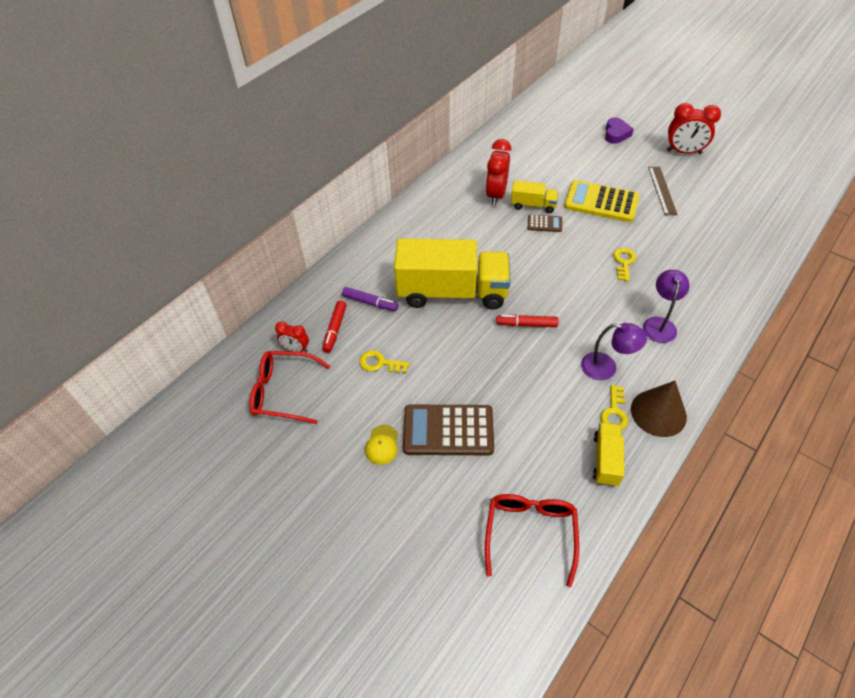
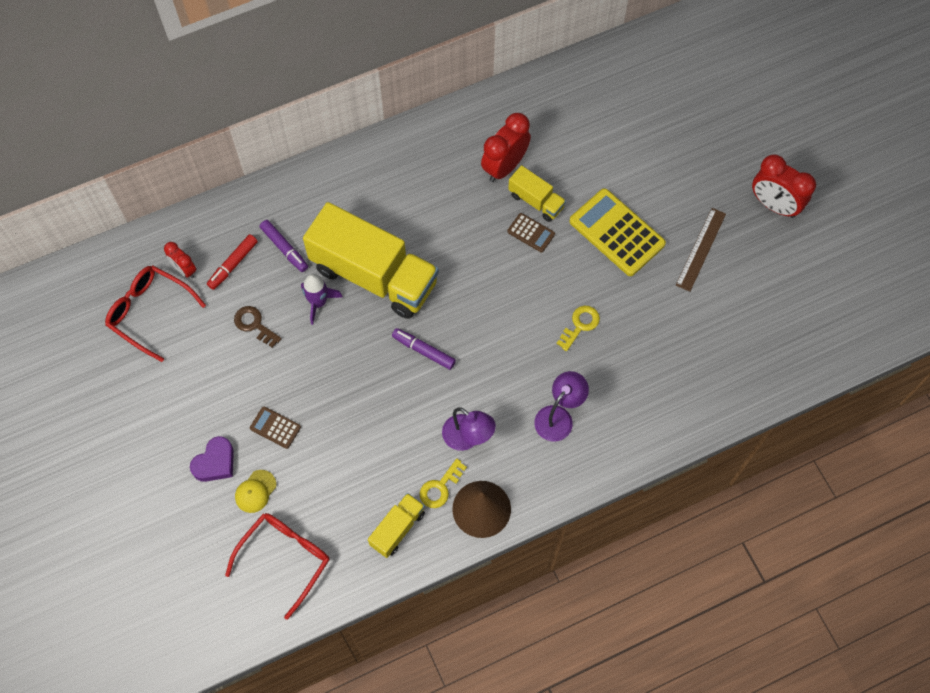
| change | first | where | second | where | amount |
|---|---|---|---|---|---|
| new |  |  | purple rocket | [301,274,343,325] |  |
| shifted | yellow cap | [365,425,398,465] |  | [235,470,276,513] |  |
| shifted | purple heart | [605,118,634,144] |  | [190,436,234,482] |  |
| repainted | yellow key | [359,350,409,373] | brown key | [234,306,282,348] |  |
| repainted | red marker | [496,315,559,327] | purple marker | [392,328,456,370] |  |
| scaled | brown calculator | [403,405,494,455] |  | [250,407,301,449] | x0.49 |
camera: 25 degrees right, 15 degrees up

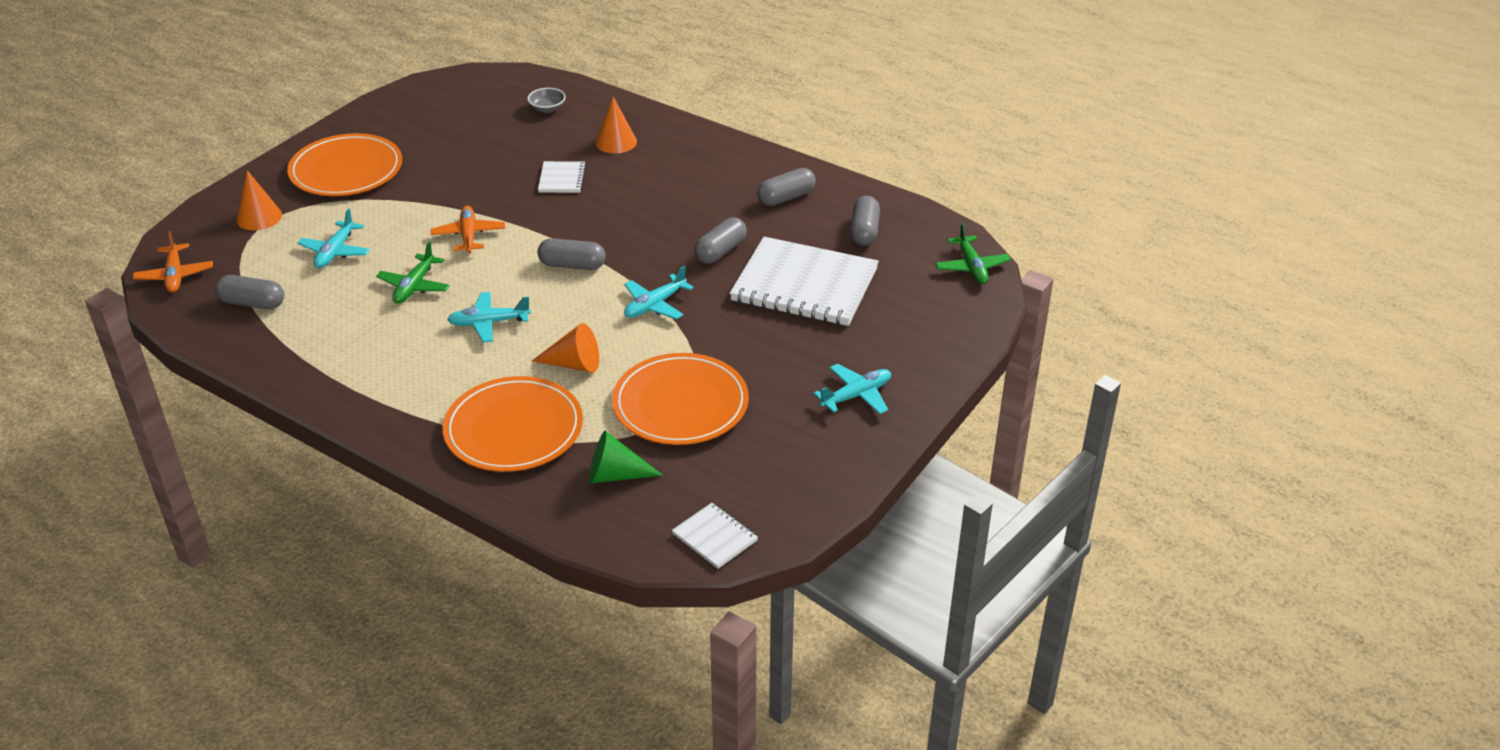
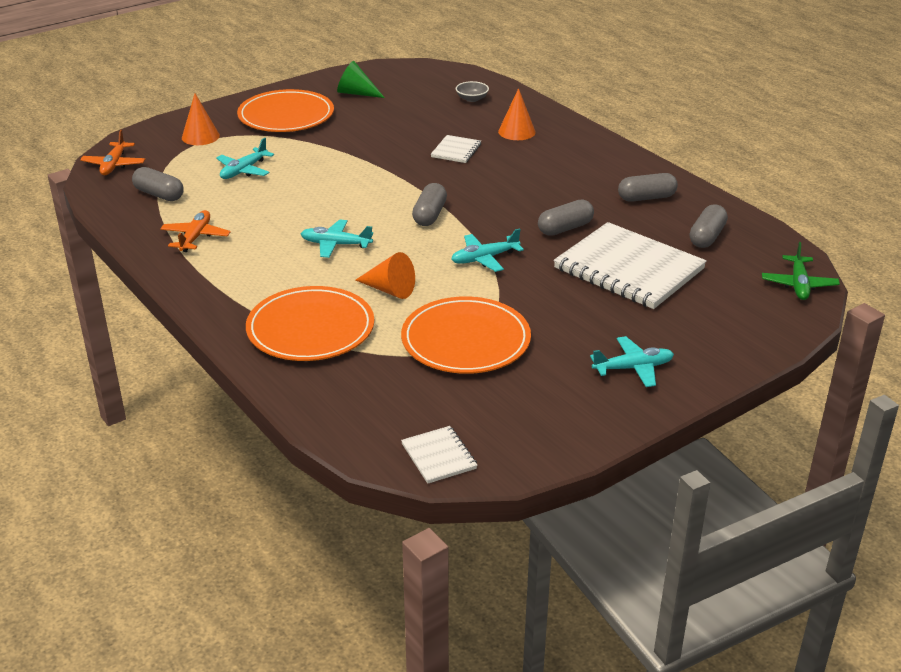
| change | first | where | second | where | amount |
|---|---|---|---|---|---|
| gone | green plane | [376,242,450,304] |  |  |  |
| shifted | orange plane | [431,206,505,253] |  | [160,210,231,252] |  |
| shifted | green cone | [589,431,663,484] |  | [337,61,385,98] |  |
| rotated | grey capsule | [537,238,606,270] |  | [412,183,447,226] | 75 degrees clockwise |
camera: 20 degrees right, 5 degrees down

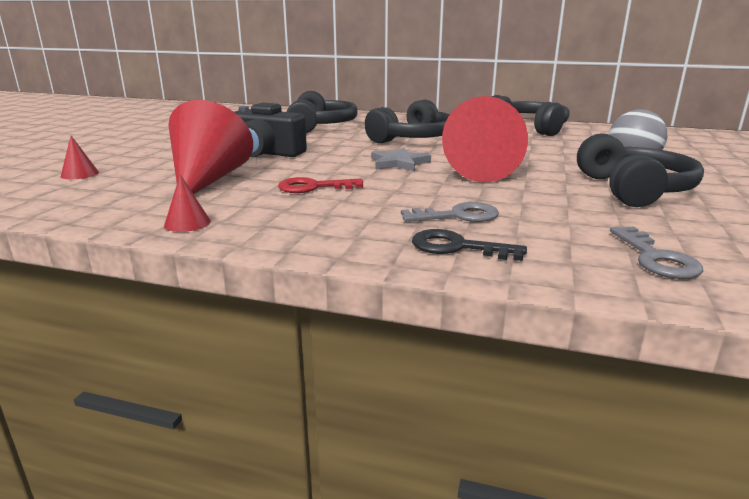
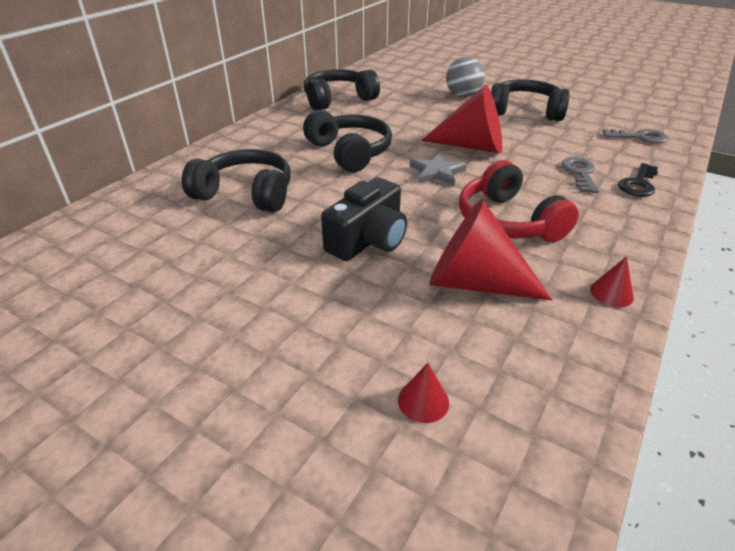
| change | first | where | second | where | amount |
|---|---|---|---|---|---|
| swapped | red key | [278,177,363,193] | red headphones | [459,160,579,242] |  |
camera: 75 degrees left, 15 degrees up

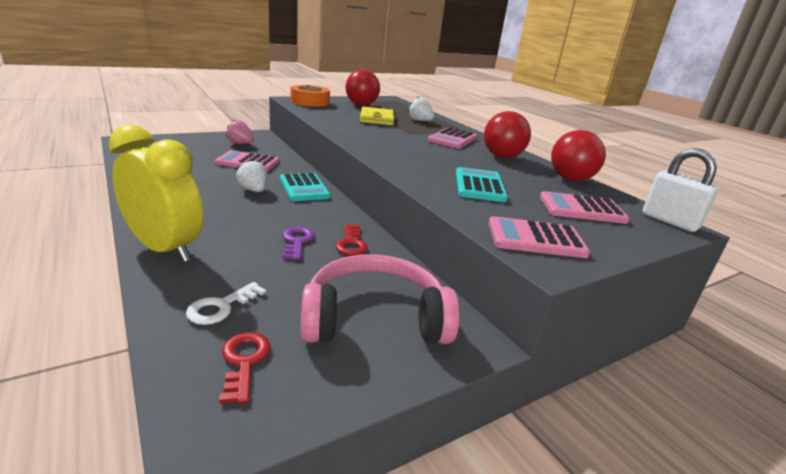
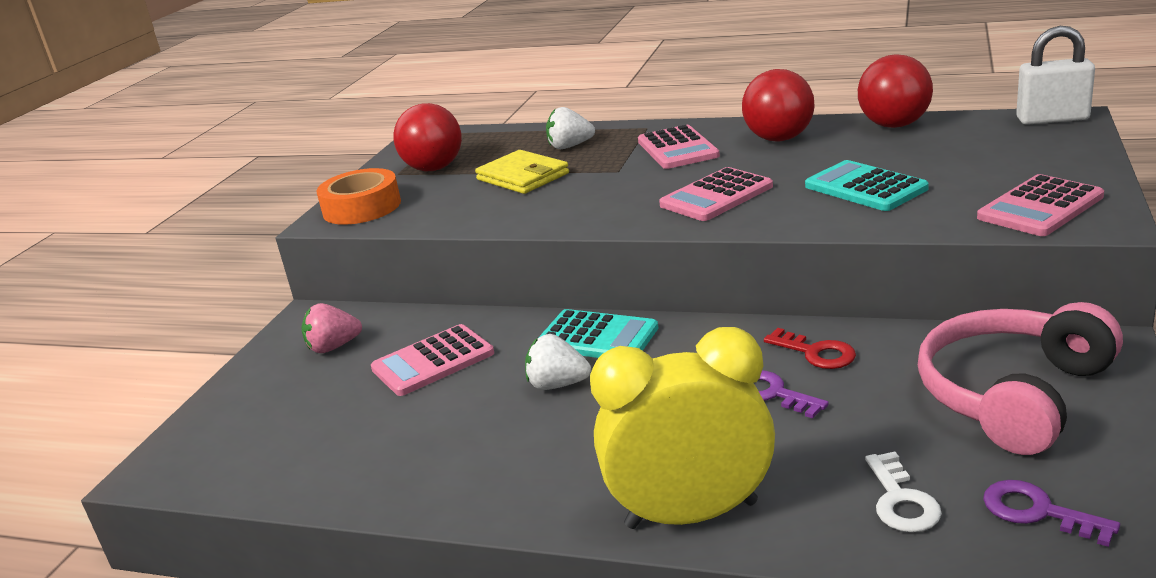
| change | first | where | second | where | amount |
|---|---|---|---|---|---|
| shifted | pink calculator | [540,191,630,224] |  | [659,167,773,221] |  |
| repainted | red key | [219,332,271,403] | purple key | [983,480,1120,547] |  |
camera: 35 degrees left, 0 degrees up

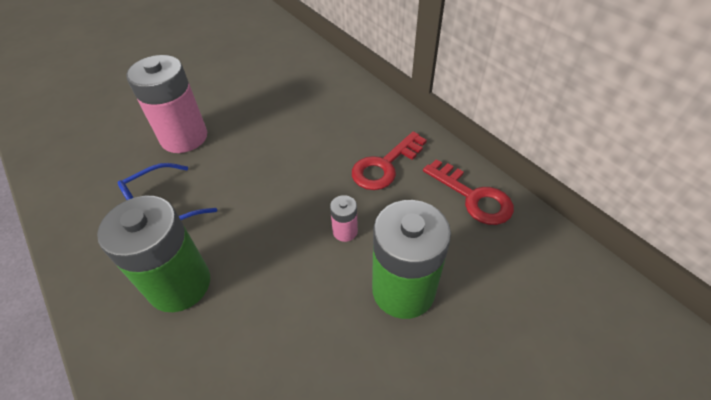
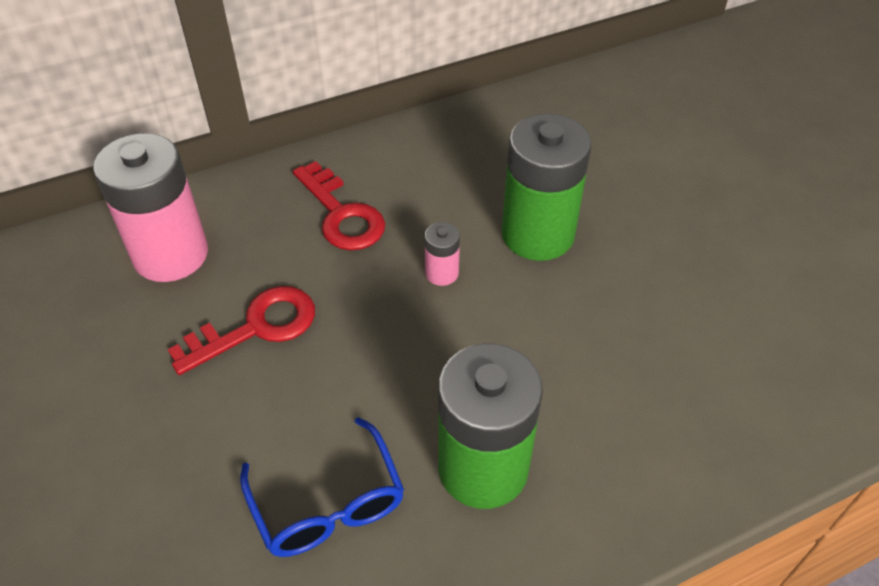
| change | first | where | second | where | amount |
|---|---|---|---|---|---|
| shifted | pink battery | [126,55,207,153] |  | [93,133,208,282] |  |
| shifted | red key | [423,159,514,225] |  | [168,286,315,375] |  |
camera: 80 degrees left, 0 degrees up

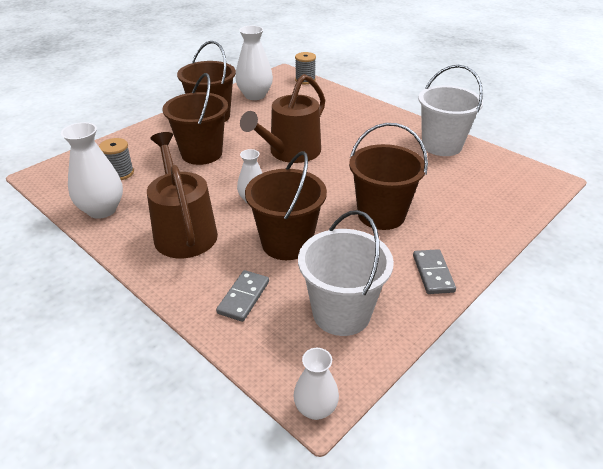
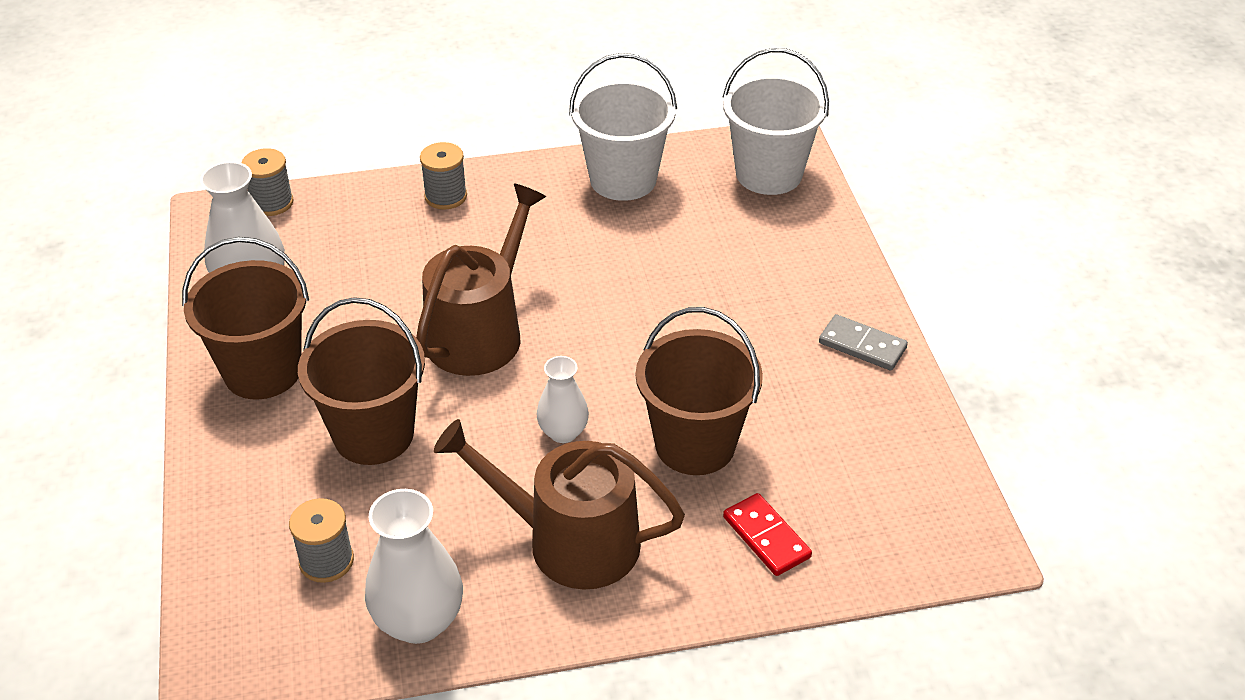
| change | first | where | second | where | amount |
|---|---|---|---|---|---|
| gone | white vase | [293,348,339,420] |  |  |  |
| gone | brown bucket | [349,123,428,230] |  |  |  |
| new |  |  | grey spool | [420,142,467,210] |  |
| shifted | white bucket | [298,210,394,336] |  | [723,48,829,195] |  |
| repainted | grey domino | [216,270,269,322] | red domino | [723,493,812,576] |  |
| rotated | brown watering can | [240,74,325,163] |  | [416,183,546,376] | 135 degrees counterclockwise |
camera: 55 degrees left, 5 degrees up

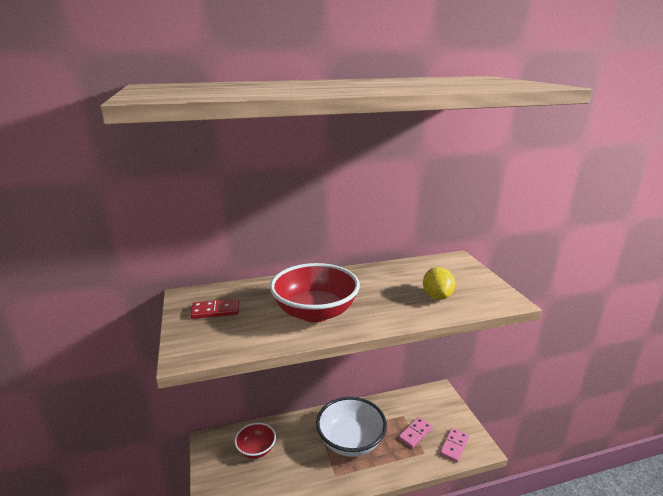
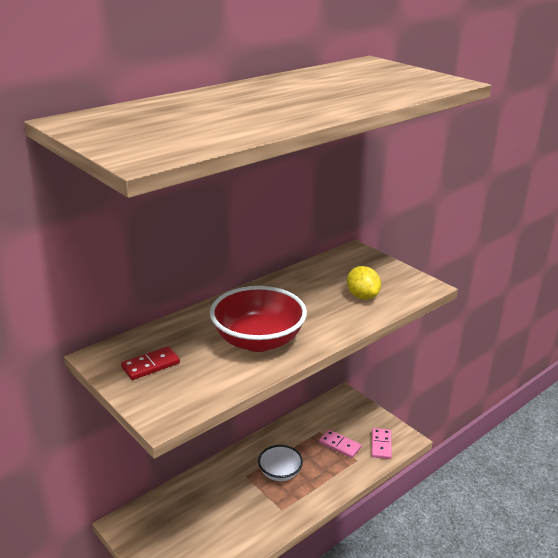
| change | first | where | second | where | amount |
|---|---|---|---|---|---|
| gone | red bowl | [234,423,276,459] |  |  |  |
| rotated | pink domino | [398,417,433,449] |  | [319,430,362,458] | 75 degrees counterclockwise |
| scaled | white bowl | [316,397,387,457] |  | [258,445,303,481] | x0.58 |
camera: 25 degrees left, 5 degrees up

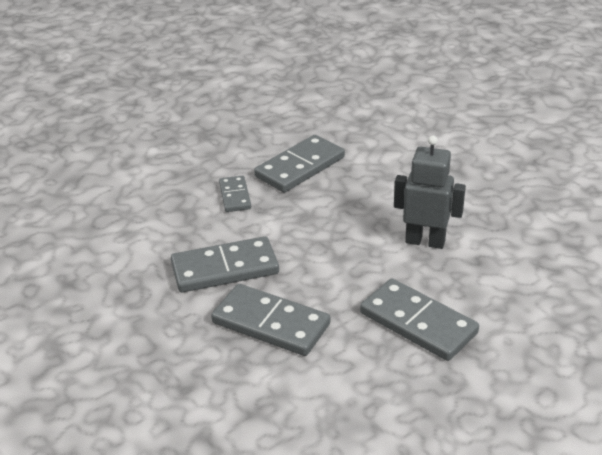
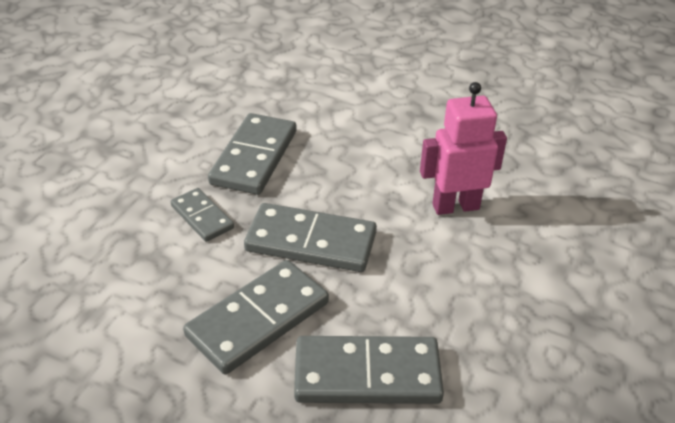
| change | first | where | second | where | amount |
|---|---|---|---|---|---|
| shifted | grey domino | [360,278,479,361] |  | [244,203,377,272] |  |
| repainted | grey robot | [394,136,466,249] | pink robot | [420,82,507,215] |  |
camera: 30 degrees left, 5 degrees up

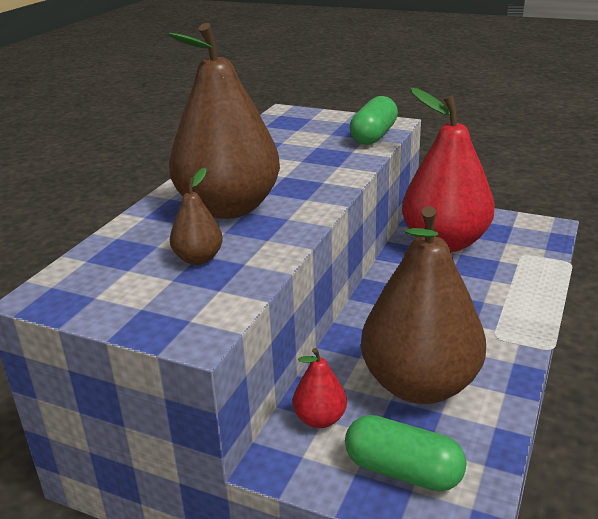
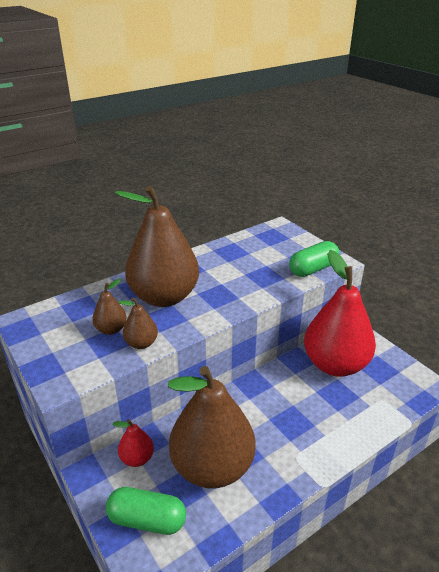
| change | first | where | second | where | amount |
|---|---|---|---|---|---|
| new |  |  | brown pear | [118,298,158,349] |  |
| rotated | green capsule | [345,415,466,491] |  | [106,487,186,535] | 45 degrees counterclockwise |
camera: 30 degrees right, 5 degrees up

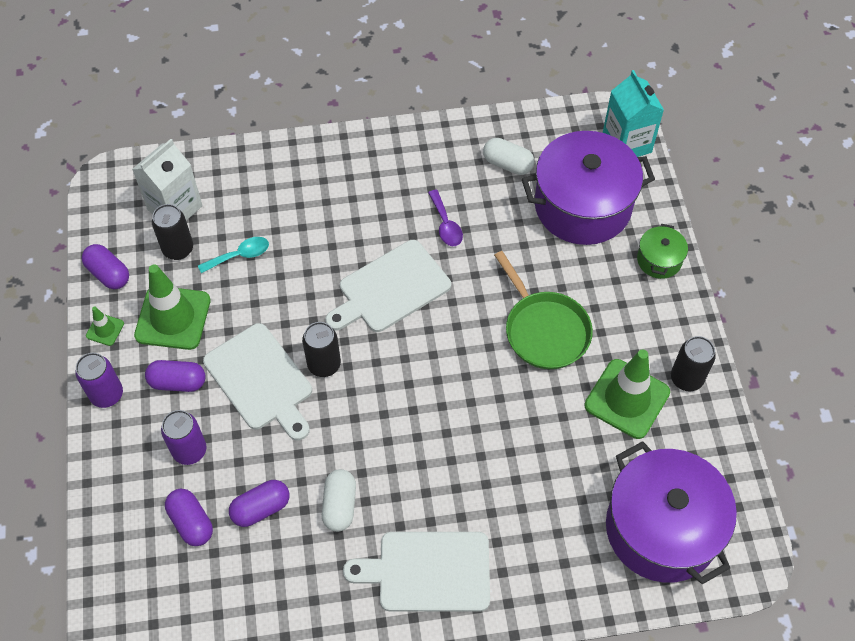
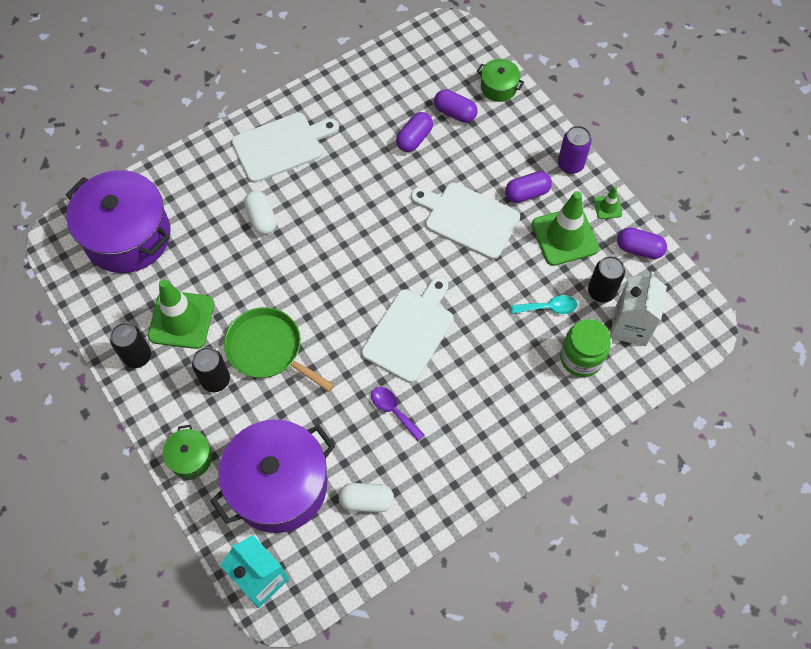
| change | first | where | second | where | amount |
|---|---|---|---|---|---|
| gone | purple can | [161,410,206,465] |  |  |  |
| new |  |  | green pot | [477,59,524,102] |  |
| new |  |  | green jar | [560,319,611,377] |  |
| shifted | black can | [302,322,341,377] |  | [192,347,230,392] |  |
| shifted | white capsule | [322,469,356,532] |  | [244,191,277,235] |  |
| rotated | turquoise spoon | [198,237,269,273] |  | [511,295,578,314] | 135 degrees counterclockwise |
camera: 155 degrees right, 5 degrees up

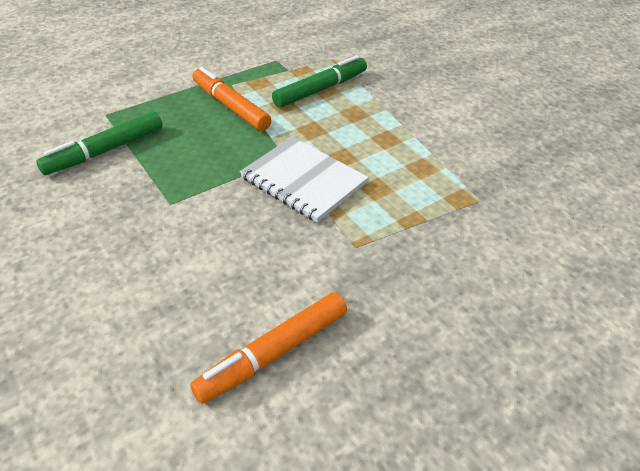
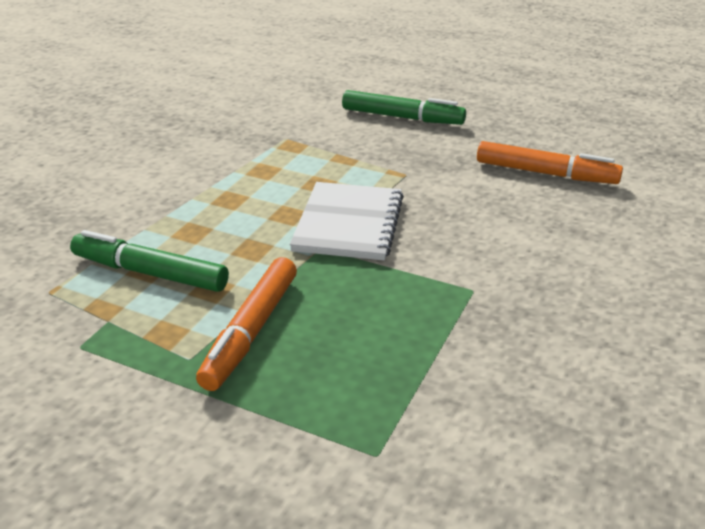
| change | first | where | second | where | amount |
|---|---|---|---|---|---|
| shifted | green marker | [36,111,162,175] |  | [342,90,466,125] |  |
camera: 120 degrees left, 10 degrees down

